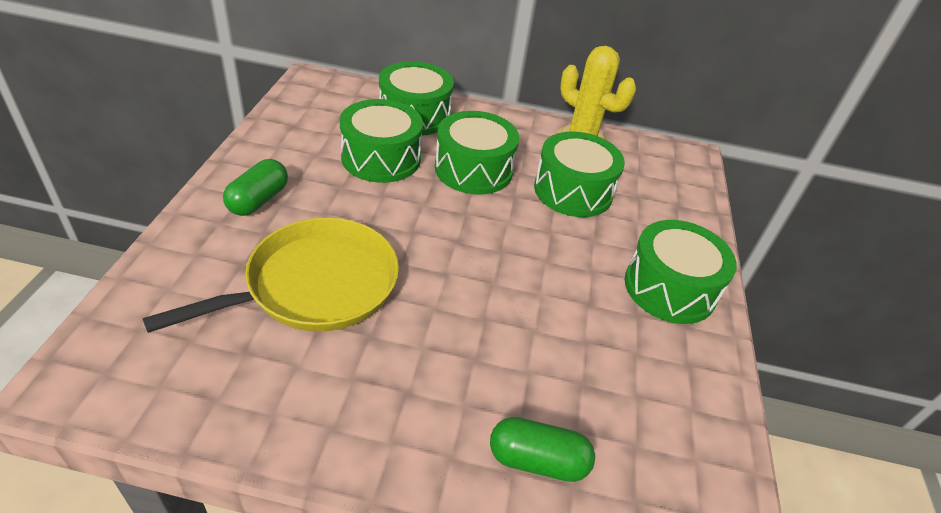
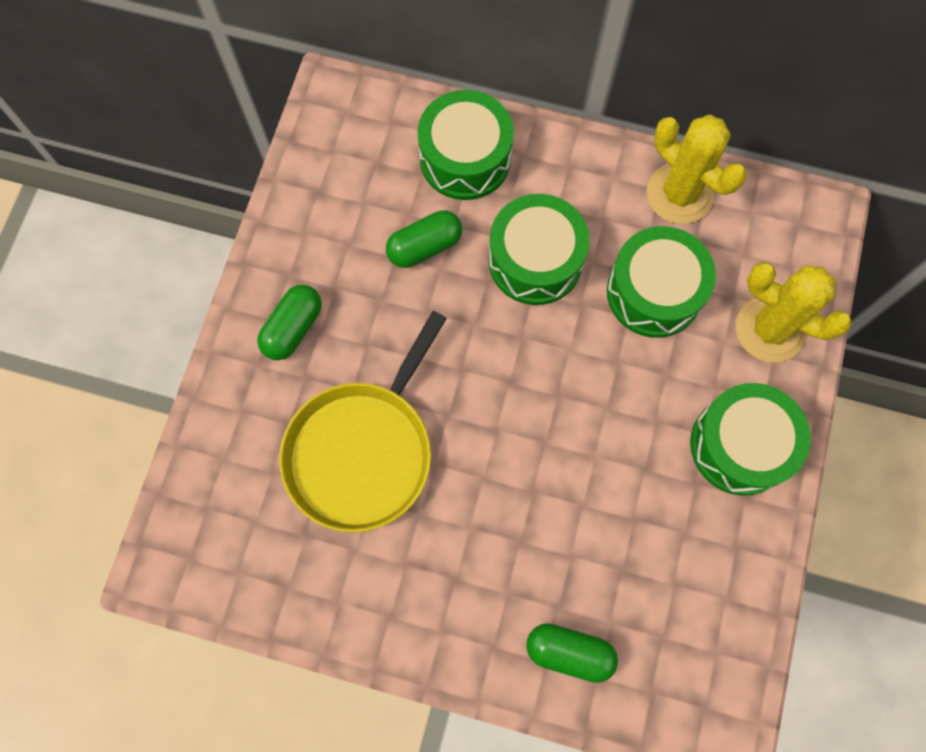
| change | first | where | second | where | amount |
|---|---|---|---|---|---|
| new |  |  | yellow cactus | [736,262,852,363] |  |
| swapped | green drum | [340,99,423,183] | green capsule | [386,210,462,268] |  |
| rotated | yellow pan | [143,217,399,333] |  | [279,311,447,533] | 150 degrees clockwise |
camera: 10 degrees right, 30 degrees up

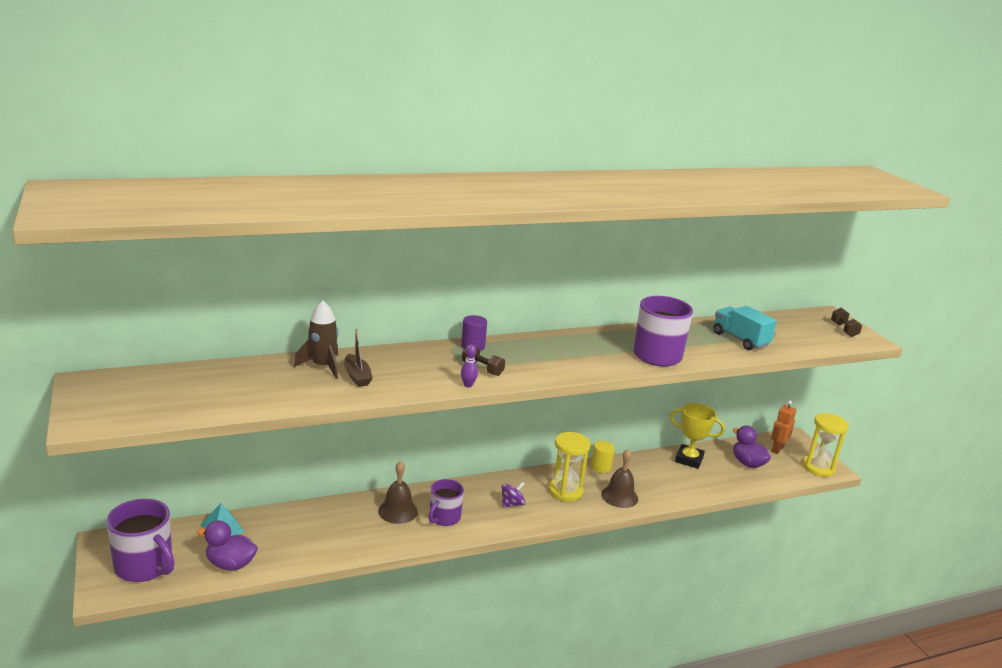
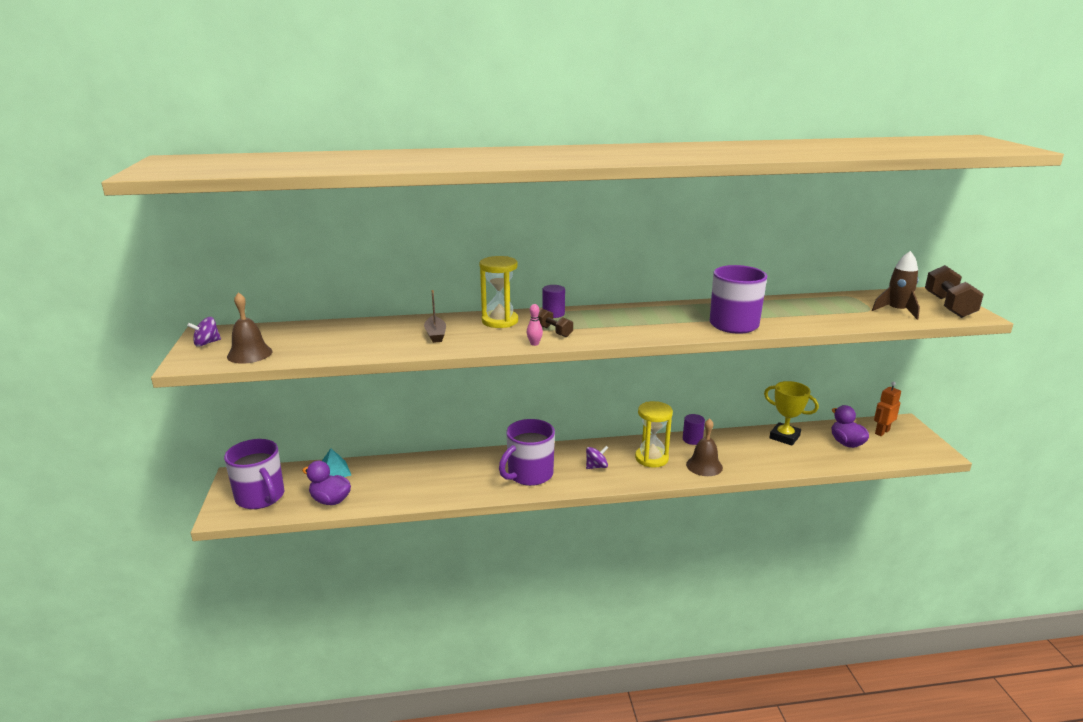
| change | first | where | second | where | amount |
|---|---|---|---|---|---|
| gone | turquoise truck | [713,306,777,350] |  |  |  |
| new |  |  | purple spinning top | [187,317,221,347] |  |
| shifted | brown rocket | [294,301,338,379] |  | [872,251,920,320] |  |
| shifted | brown bell | [378,461,418,524] |  | [227,292,272,364] |  |
| shifted | yellow hourglass | [802,413,849,477] |  | [480,256,518,328] |  |
| repainted | purple bowling pin | [461,345,478,387] | pink bowling pin | [527,304,543,346] |  |
| repainted | yellow cylinder | [591,441,615,473] | purple cylinder | [683,414,705,445] |  |
| scaled | purple mug | [428,479,464,526] |  | [499,419,555,486] | x1.55 |
| scaled | brown dumbbell | [831,308,862,337] |  | [925,265,984,318] | x1.83 |
camera: 15 degrees right, 0 degrees up

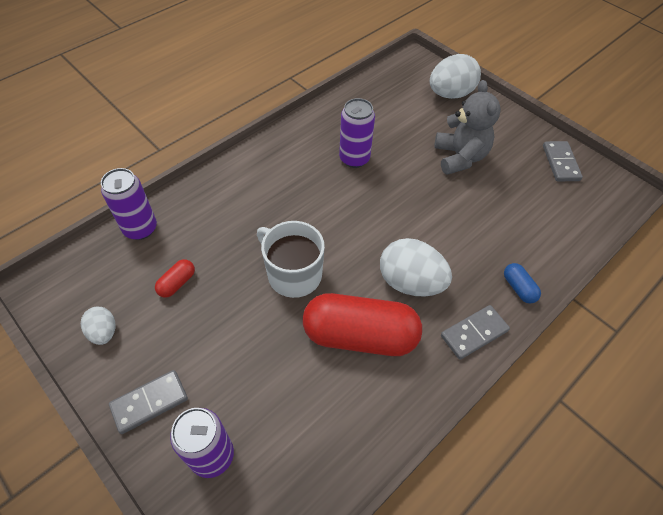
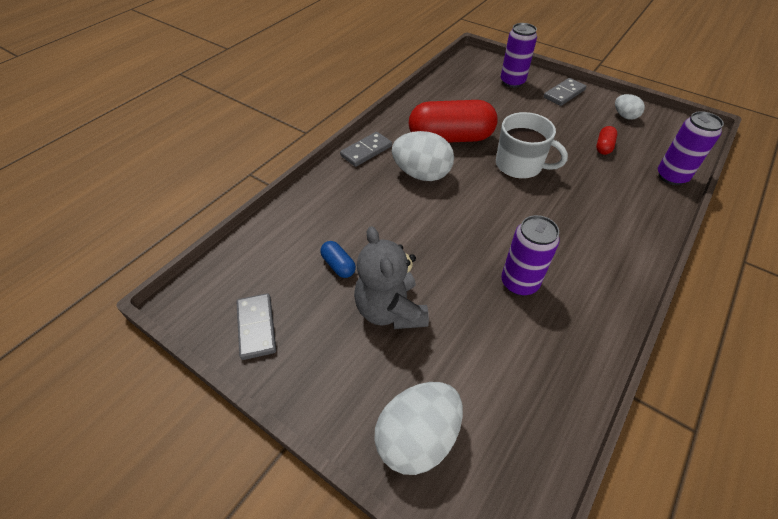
| change | first | where | second | where | amount |
|---|---|---|---|---|---|
| shifted | blue capsule | [504,263,541,304] |  | [320,241,356,278] |  |
camera: 170 degrees right, 5 degrees down

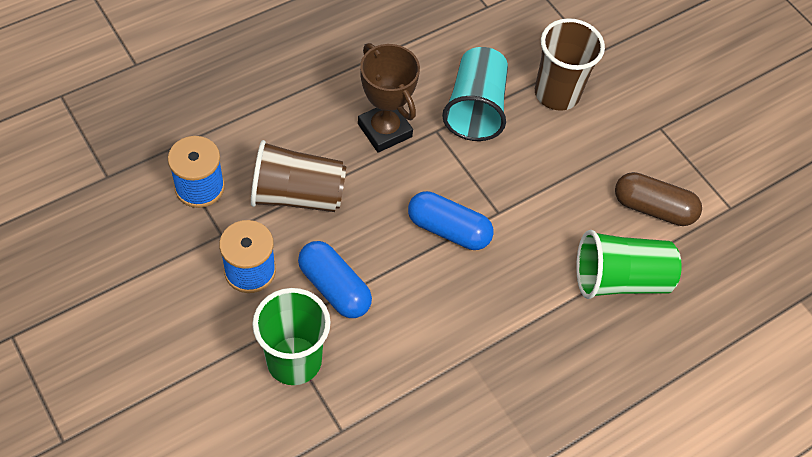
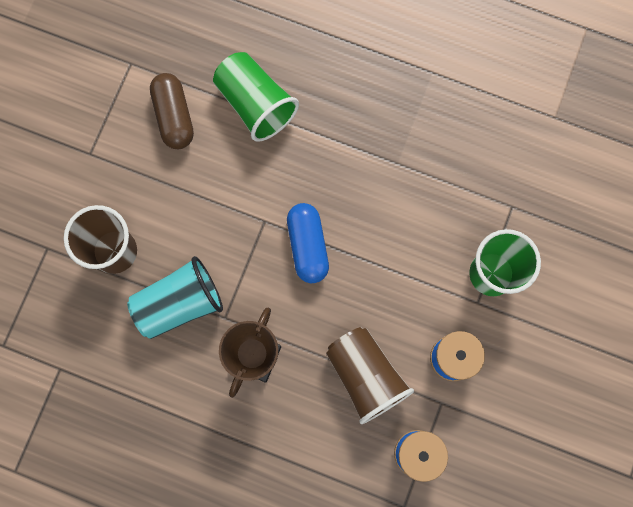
| change | first | where | second | where | amount |
|---|---|---|---|---|---|
| gone | blue capsule | [298,241,372,318] |  |  |  |
camera: 120 degrees left, 20 degrees up

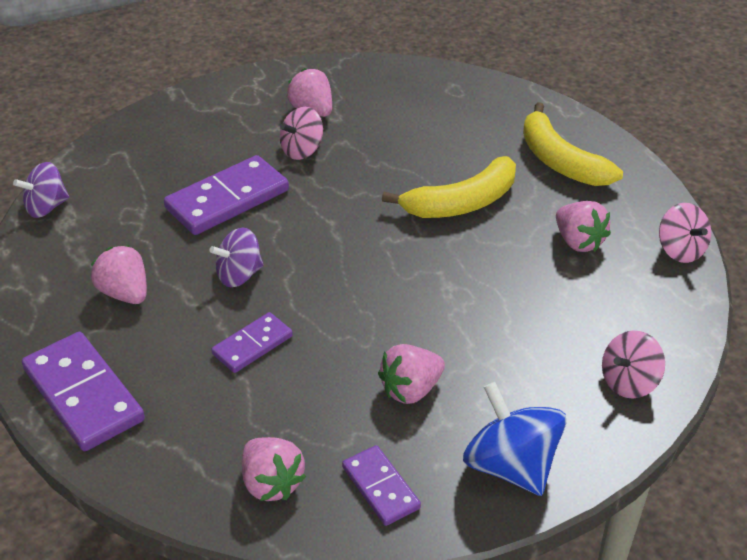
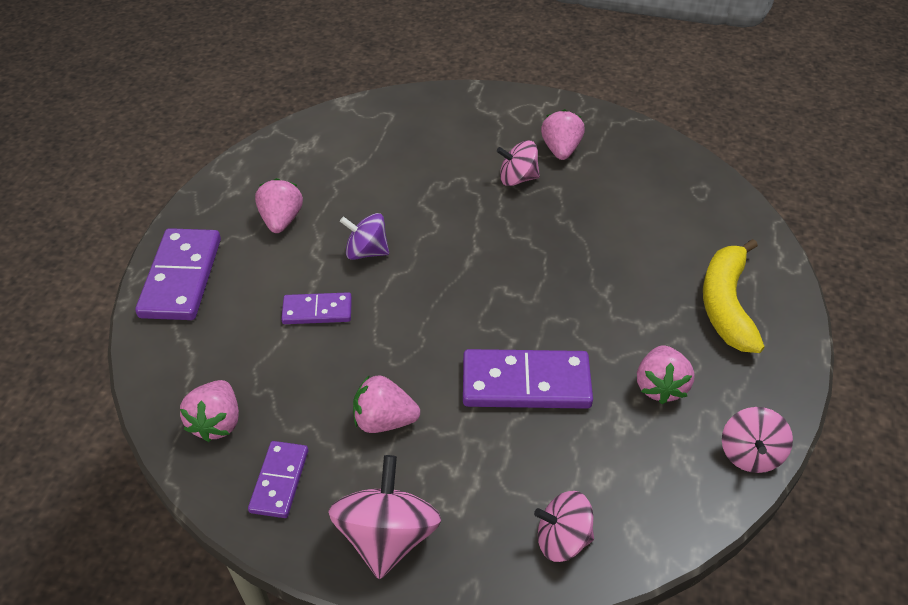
| change | first | where | second | where | amount |
|---|---|---|---|---|---|
| gone | purple spinning top | [13,162,69,218] |  |  |  |
| gone | yellow banana | [382,156,516,218] |  |  |  |
| shifted | purple domino | [164,155,289,235] |  | [463,349,593,409] |  |
| repainted | blue spinning top | [463,382,566,496] | pink spinning top | [328,455,441,579] |  |
camera: 40 degrees right, 5 degrees up

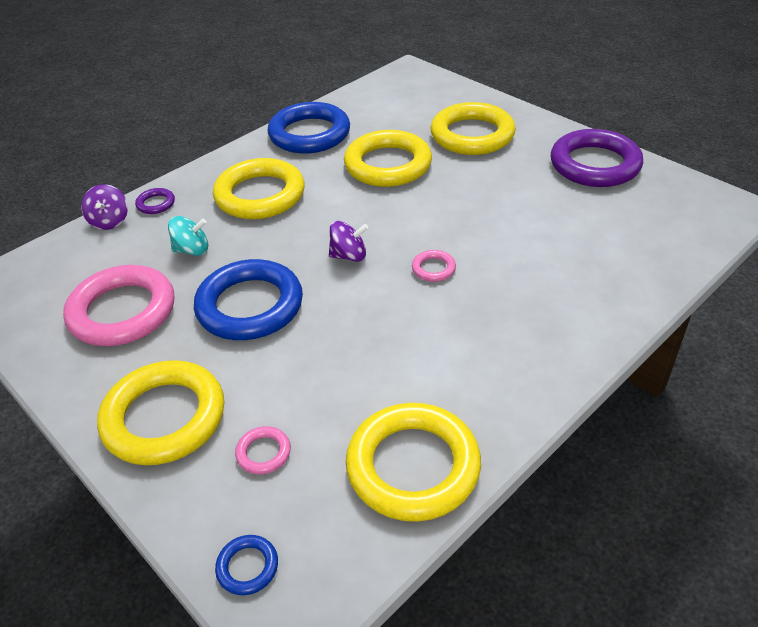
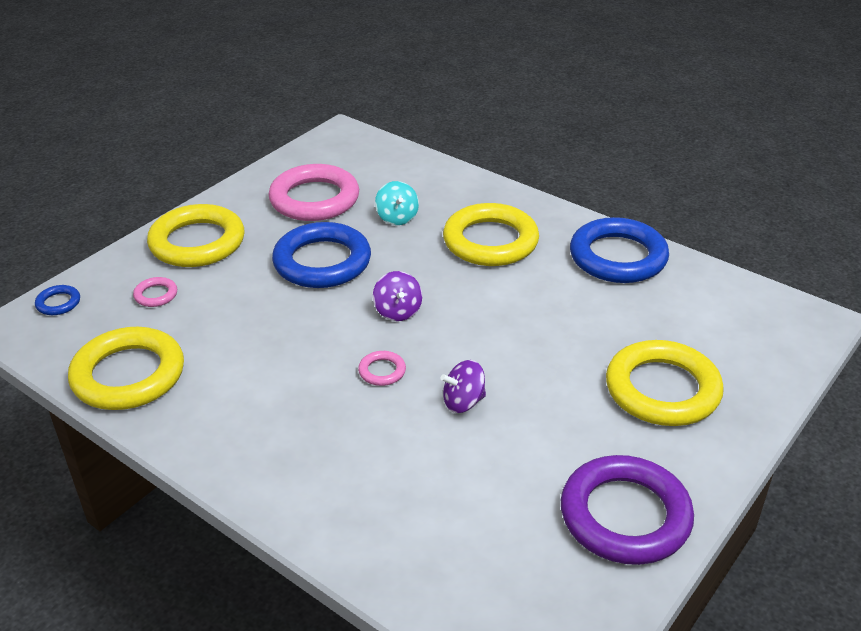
| change | first | where | second | where | amount |
|---|---|---|---|---|---|
| gone | purple ring | [135,188,175,214] |  |  |  |
| gone | yellow ring | [344,130,432,187] |  |  |  |
| shifted | purple spinning top | [81,184,128,230] |  | [441,360,486,413] |  |
camera: 80 degrees right, 5 degrees down

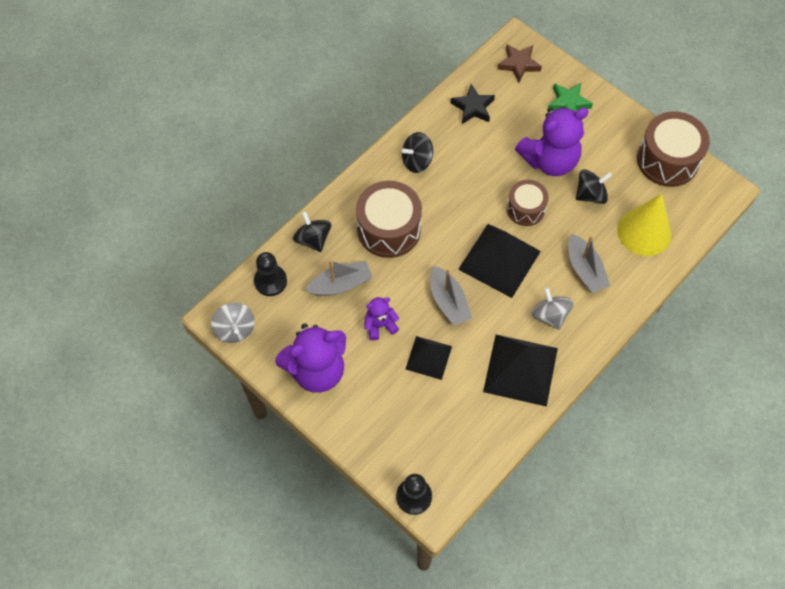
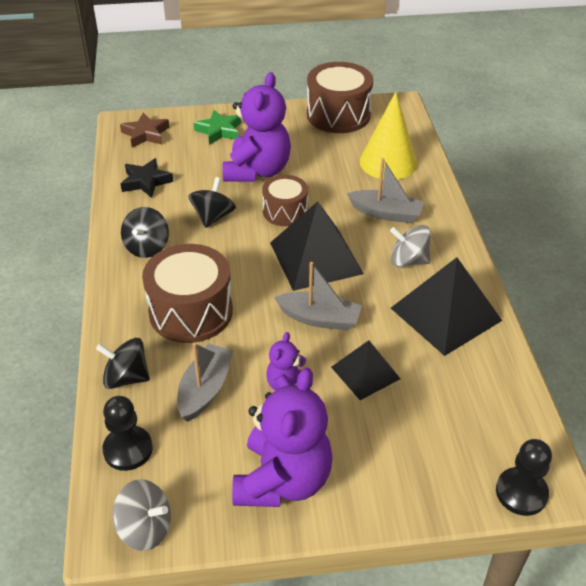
| change | first | where | second | where | amount |
|---|---|---|---|---|---|
| shifted | black spinning top | [576,169,612,204] |  | [188,177,236,228] |  |
camera: 50 degrees left, 20 degrees down

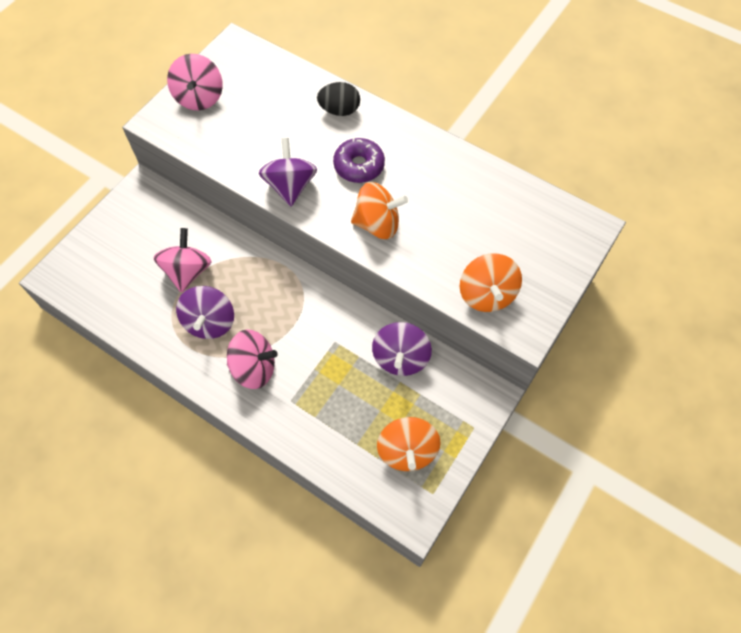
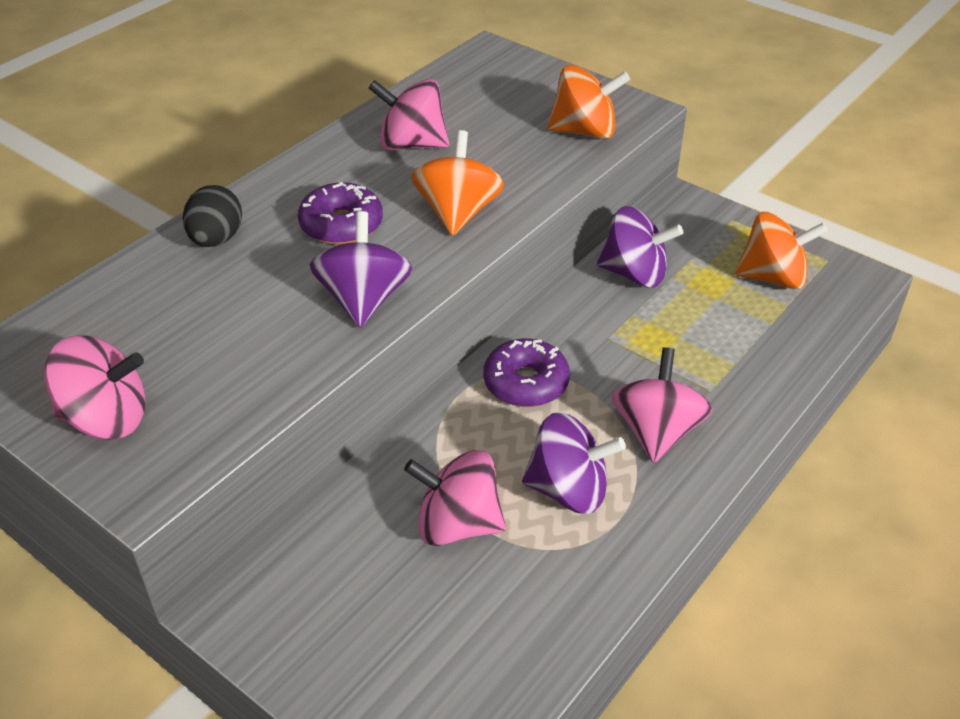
| change | first | where | second | where | amount |
|---|---|---|---|---|---|
| new |  |  | pink spinning top | [369,79,450,151] |  |
| new |  |  | purple donut | [483,338,570,407] |  |
| rotated | purple spinning top | [259,138,317,206] |  | [310,211,412,328] | 90 degrees clockwise |
camera: 85 degrees left, 20 degrees down

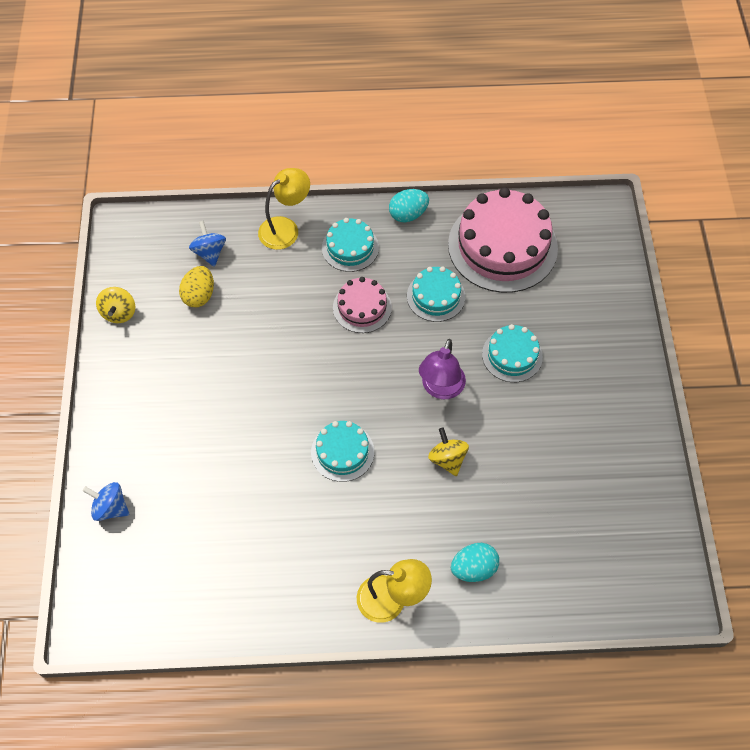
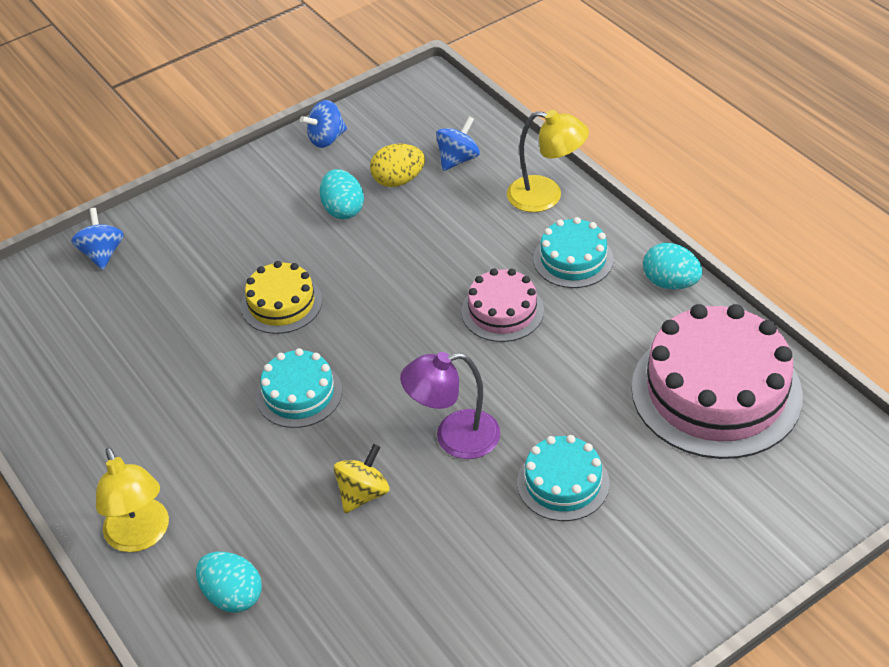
| change | first | where | second | where | amount |
|---|---|---|---|---|---|
| gone | turquoise cake | [407,266,465,322] |  |  |  |
| new |  |  | yellow cake | [241,261,322,334] |  |
| new |  |  | turquoise egg | [320,169,364,219] |  |
| repainted | yellow spinning top | [96,287,135,323] | blue spinning top | [300,100,347,148] |  |
camera: 60 degrees right, 15 degrees down

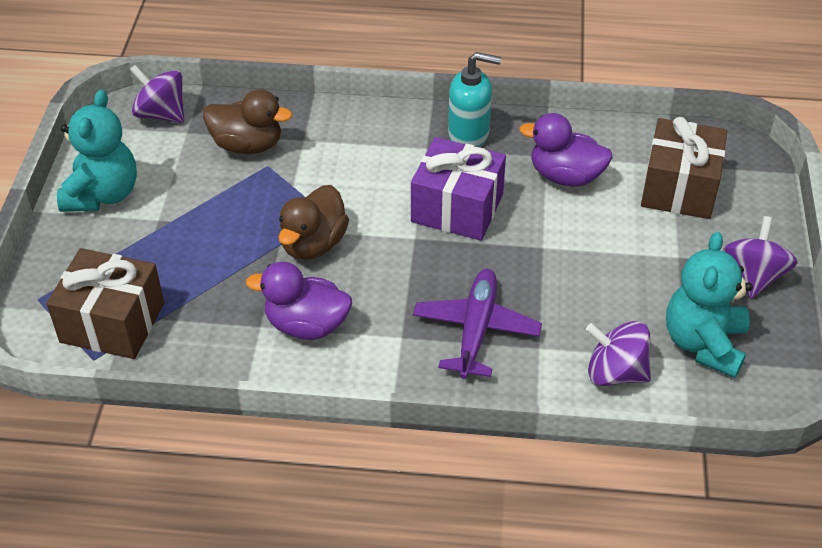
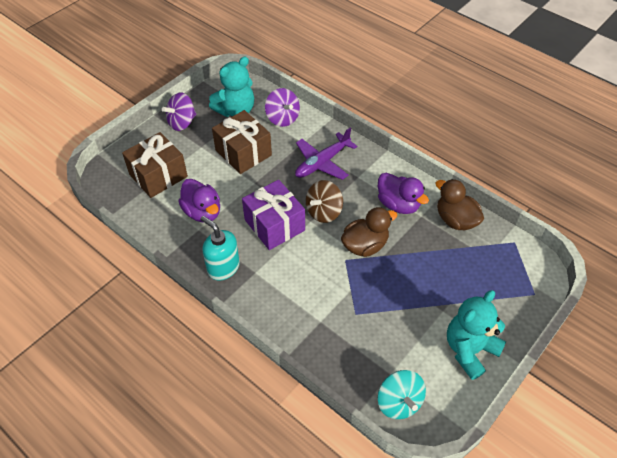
| change | first | where | second | where | amount |
|---|---|---|---|---|---|
| new |  |  | brown spinning top | [306,180,343,223] |  |
| shifted | brown gift | [46,248,164,359] |  | [212,110,272,174] |  |
| shifted | brown duck | [203,89,292,154] |  | [435,179,484,230] |  |
| repainted | purple spinning top | [130,65,184,123] | turquoise spinning top | [378,370,426,419] |  |
camera: 145 degrees left, 5 degrees up

